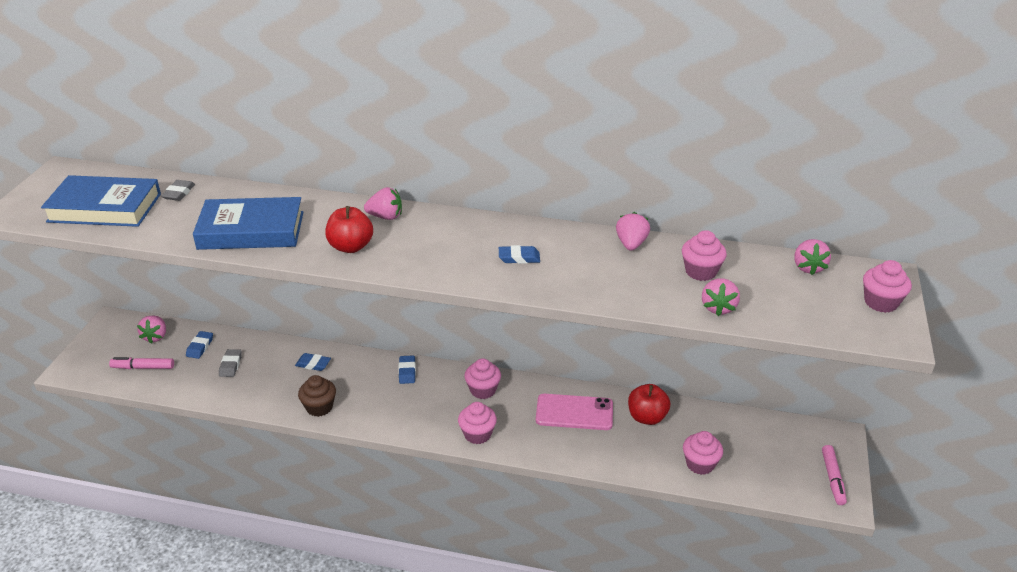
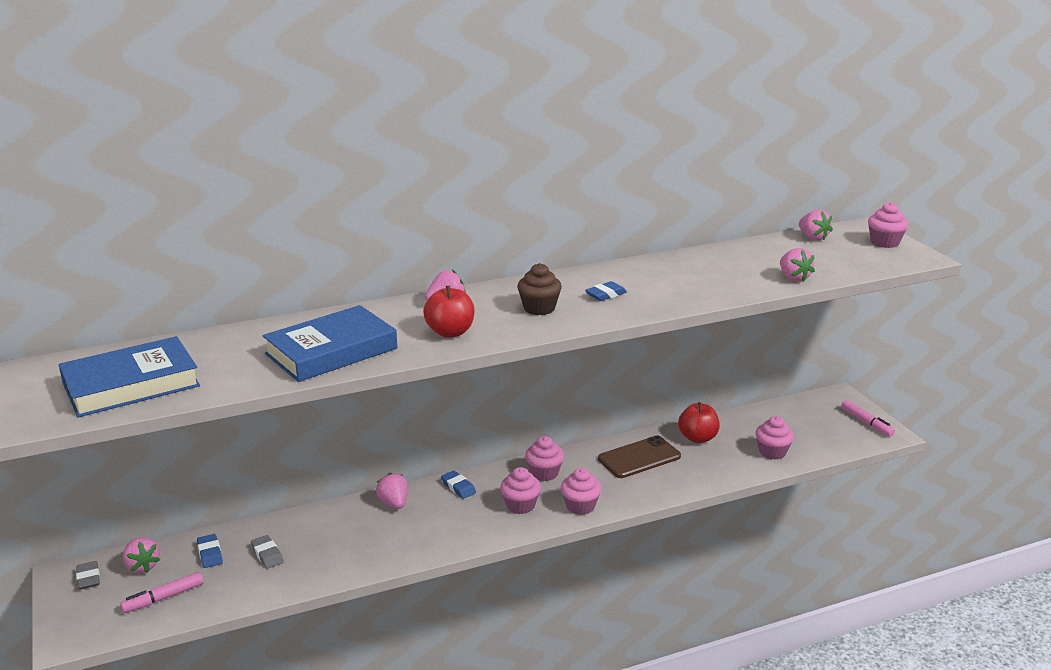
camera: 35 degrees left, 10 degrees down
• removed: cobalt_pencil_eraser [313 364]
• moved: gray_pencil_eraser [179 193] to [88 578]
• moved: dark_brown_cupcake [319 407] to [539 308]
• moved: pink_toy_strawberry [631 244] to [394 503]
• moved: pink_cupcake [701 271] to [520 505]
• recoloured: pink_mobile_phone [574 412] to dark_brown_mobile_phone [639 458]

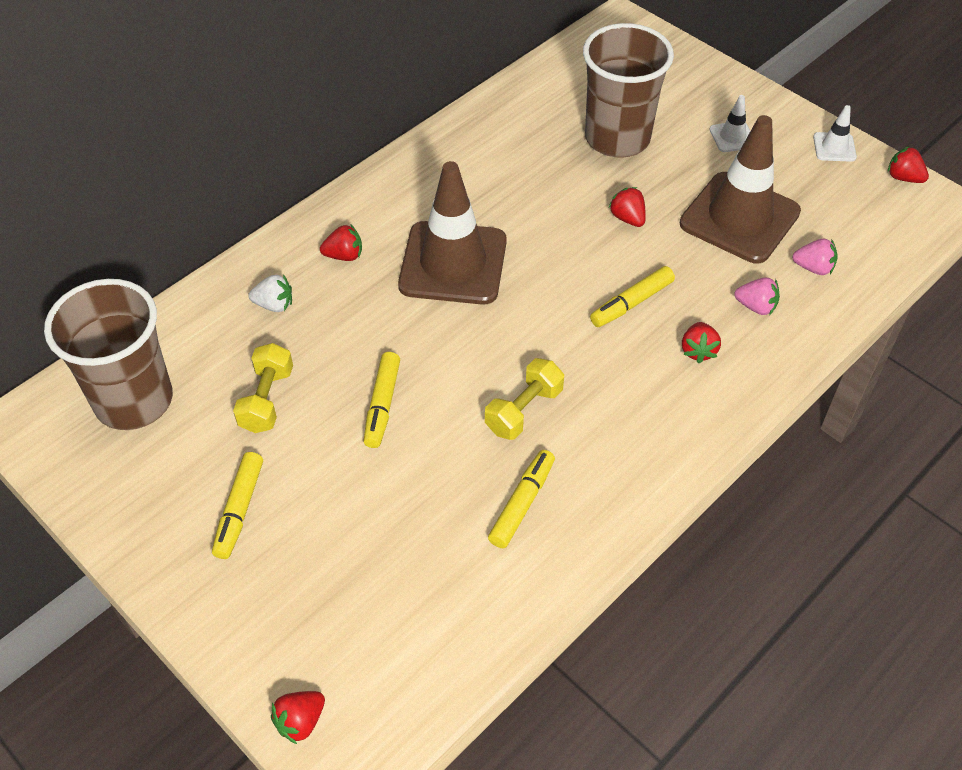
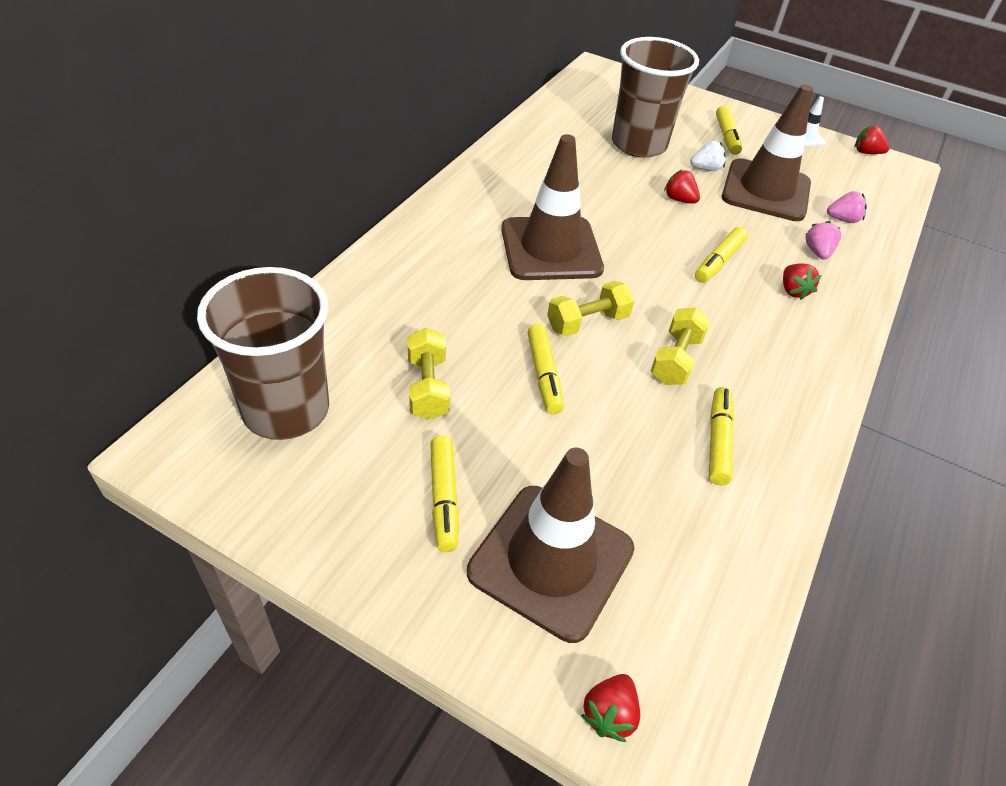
camera: 20 degrees left, 5 degrees down
• removed: scarlet_toy_strawberry [344 255]
• added: dark_brown_traffic_cone [551 560]
• added: yellow_dumbbell [587 322]
• moved: snow-white_toy_strawberry [274 305] to [706 169]
• replaced: snow-white_traffic_cone [732 137] to yellow_marker [726 136]
• turned: pink_toy_strawberry [756 306] = [817 252] 90 degrees counterclockwise

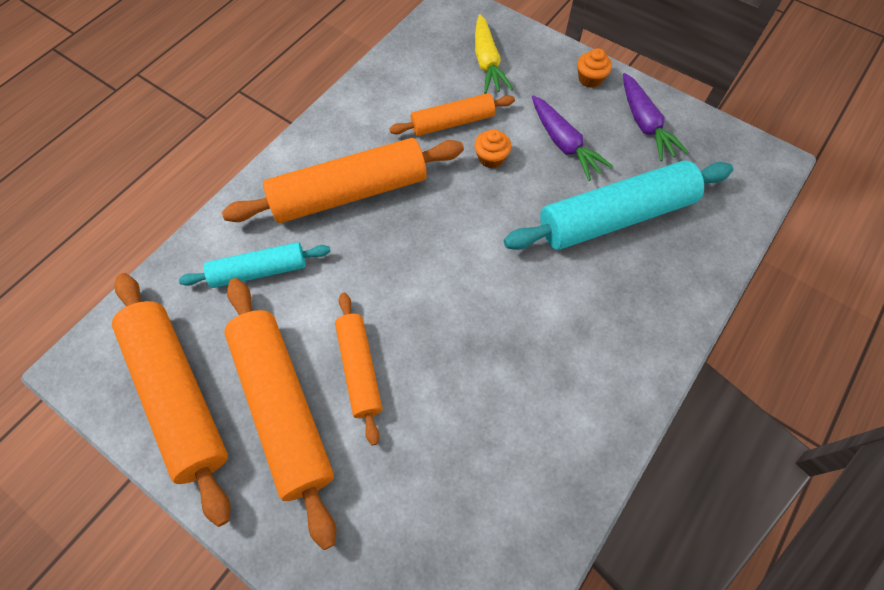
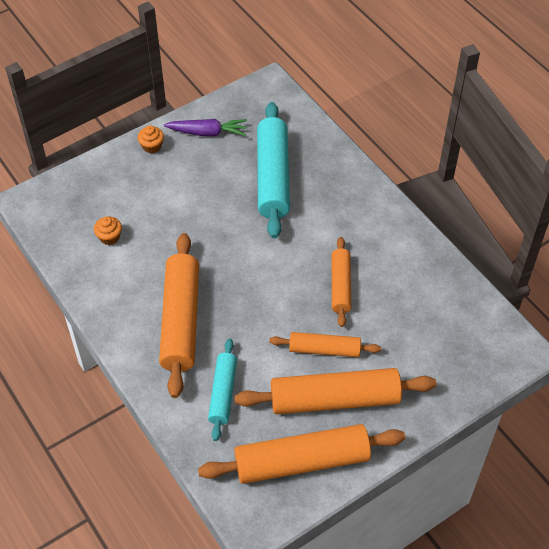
camera: 70 degrees left, 10 degrees down
• removed: yellow_toy_carrot [487 63]
• removed: purple_toy_carrot [564 144]
• moved: orange_dough_roller [452 122] to [340 286]
• moved: orange_cupcake [491 158] to [109 237]

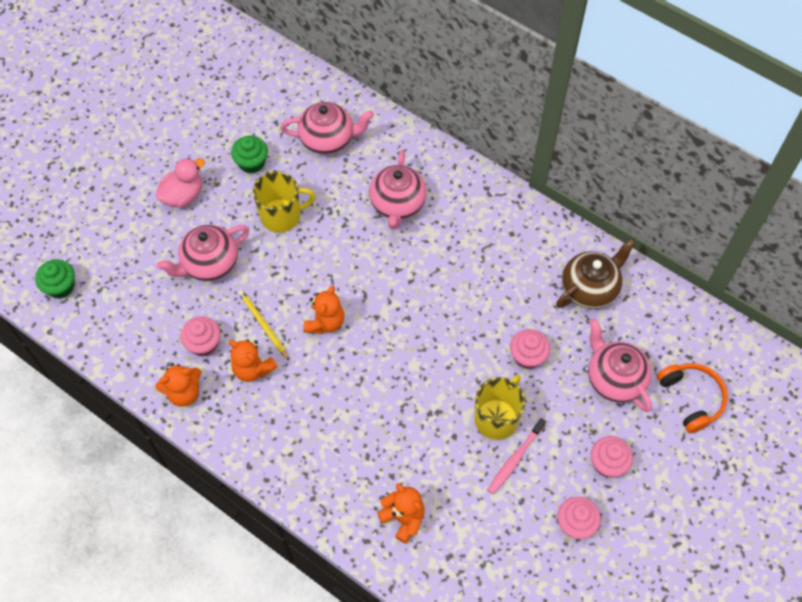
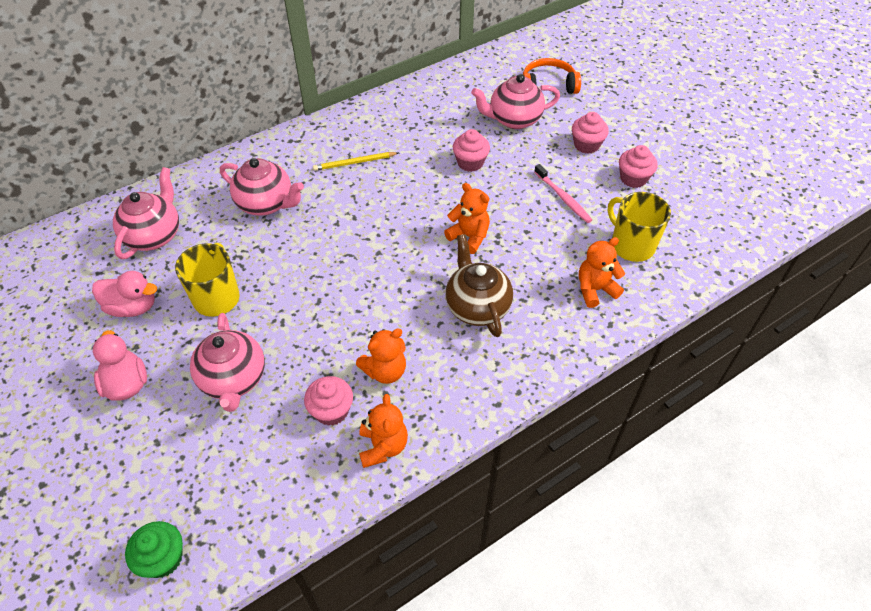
camera: 70 degrees left, 10 degrees down
• moved: yellow_wooden_pencil [263 325] to [354 163]
• moved: orange_stuffed_bear [325 322] to [469 237]
• moved: yellow_tea_mug [497 418] to [631 245]
• moved: dark_brown_china_teapot [590 288] to [477 306]
• replaced: emerald_cupcake [252 163] to pink_rubber_duck [132 307]

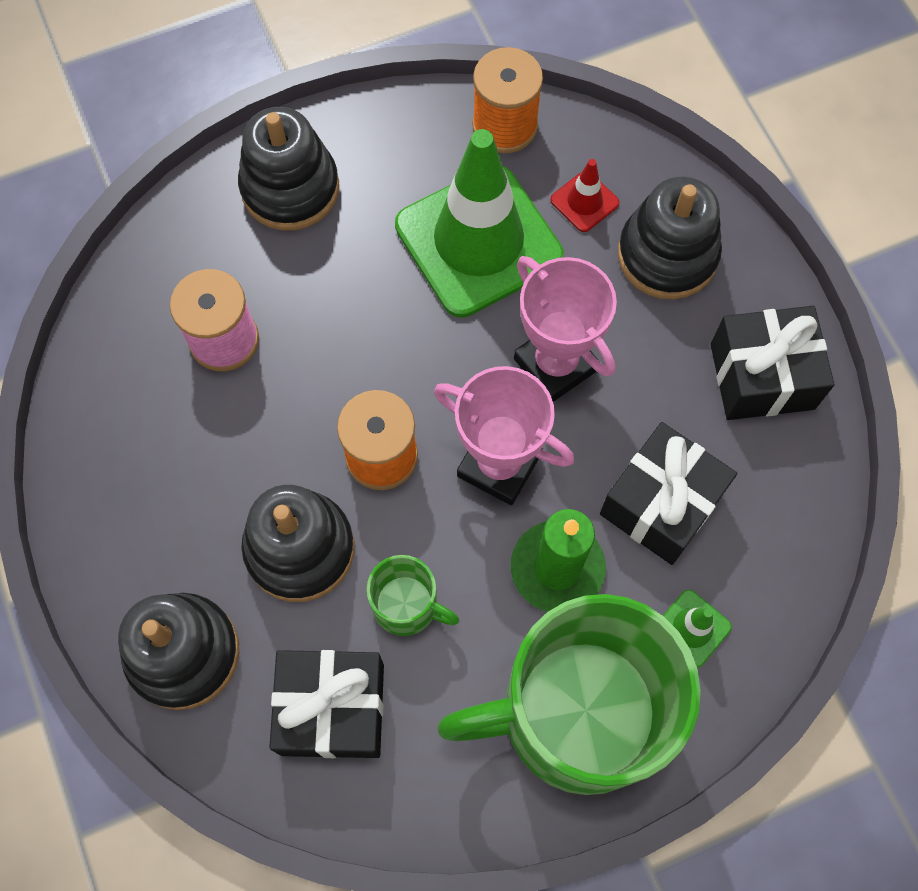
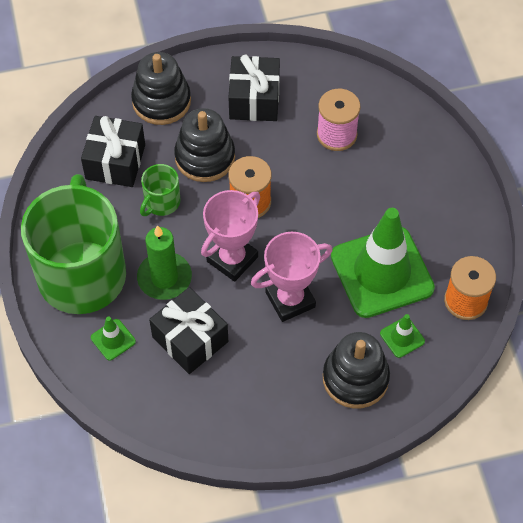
camera: 100 degrees right, 10 degrees down
• removed: jet-black_stacking_toy [290 188]
• moved: jet-black_wrapped_gift [762 376] to [254 100]
• recoloured: scarlet_traffic_cone [584 201] to emerald_traffic_cone [402 337]

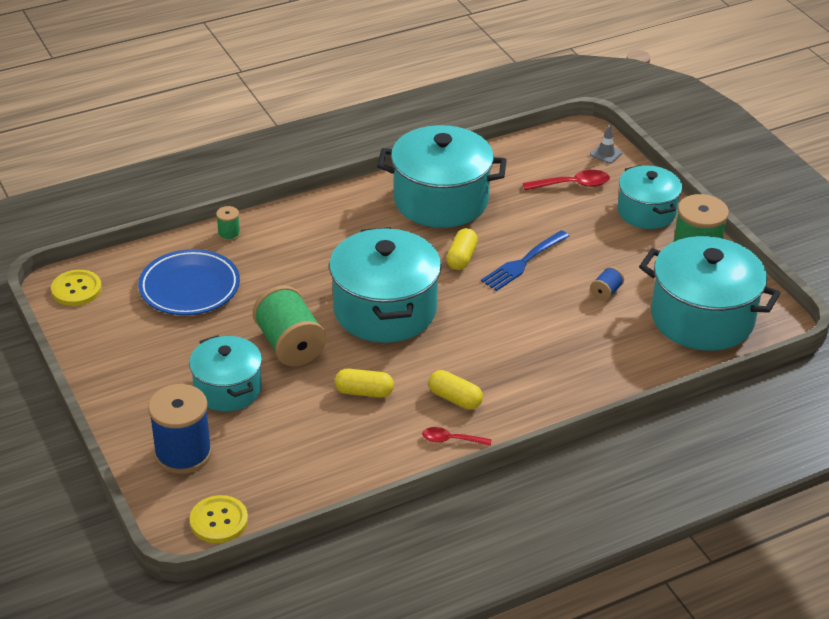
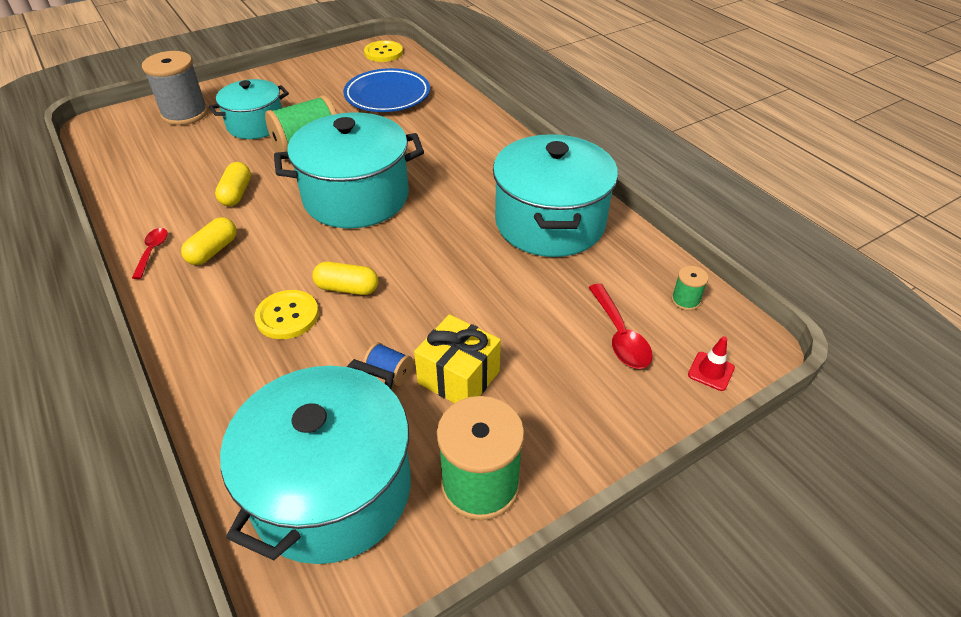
camera: 85 degrees right, 5 degrees up
• removed: cobalt_dinner_fork [523 262]
• removed: turquoise_stockpot [646 212]
• added: yellow_wrapped_gift [458 377]
• moved: yellow_button [219 521] to [287 316]
• moved: emerald_reel_of_thread [229 234] to [685 300]
• moved: yellow_capsule [461 258] to [347 288]
• recoloured: cobalt_reel_of_thread [183 453] to gray_reel_of_thread [185 114]
• recoloured: gray_traffic_cone [606 154] to scarlet_traffic_cone [711 371]

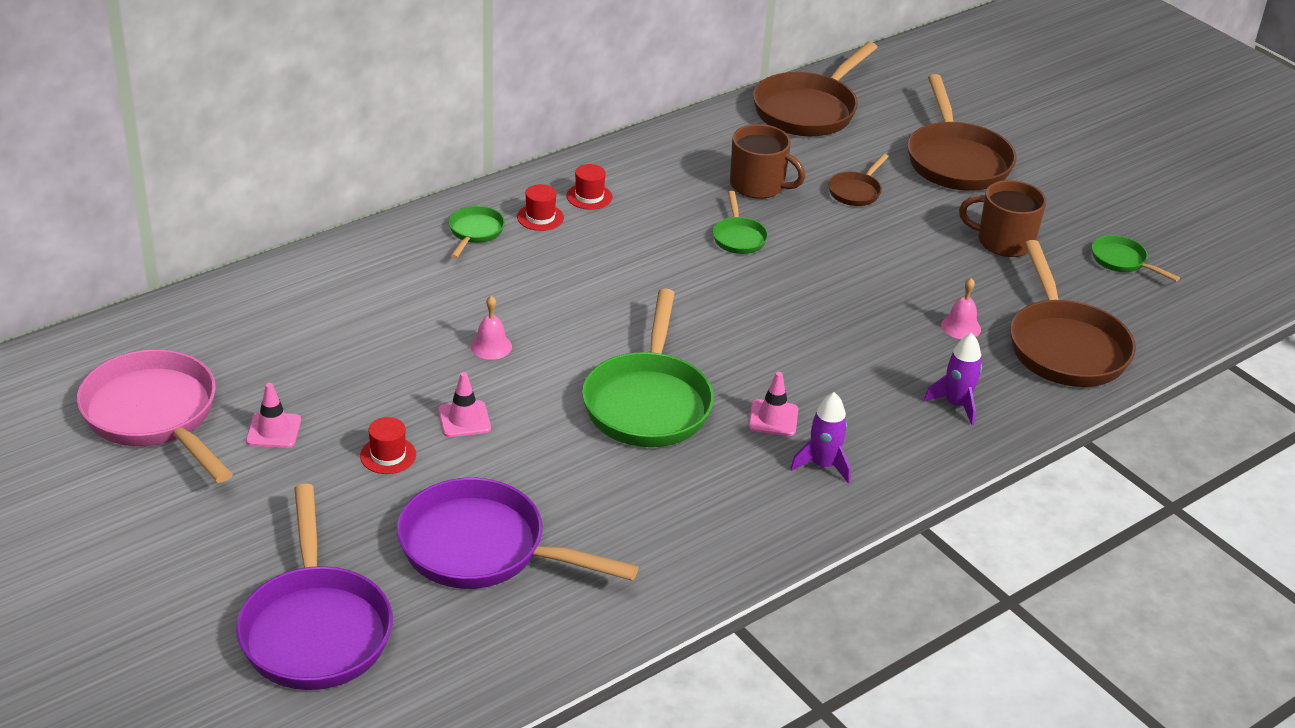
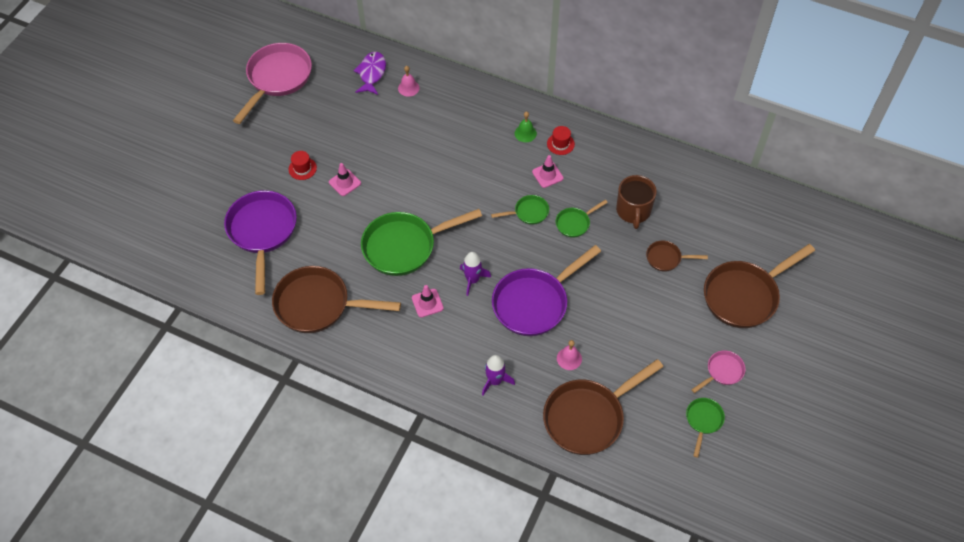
camera: 65 degrees right, 20 degrees up
• removed: dark_brown_tea_mug [1003 242]
• added: purple_fish [372 73]
• added: pink_skillet [722 372]
• moved: purple_skillet [315 628] to [534 303]
• moved: pink_traffic_cone [273 430] to [547 175]
• moved: emerald_skillet [475 232] to [528 212]
• moved: pink_hand_bell [491 346] to [408 88]
• moved: dark_brown_skillet [809 110] to [318 305]
• moved: purple_toy_rocket [823 465] to [472 280]
• replaced: scarlet_top_hat [540 217] to emerald_hand_bell [525 133]

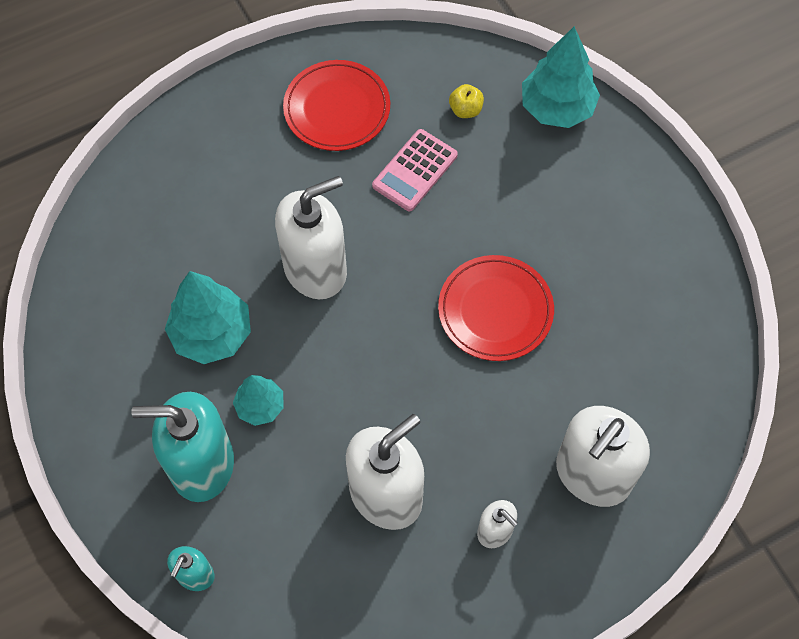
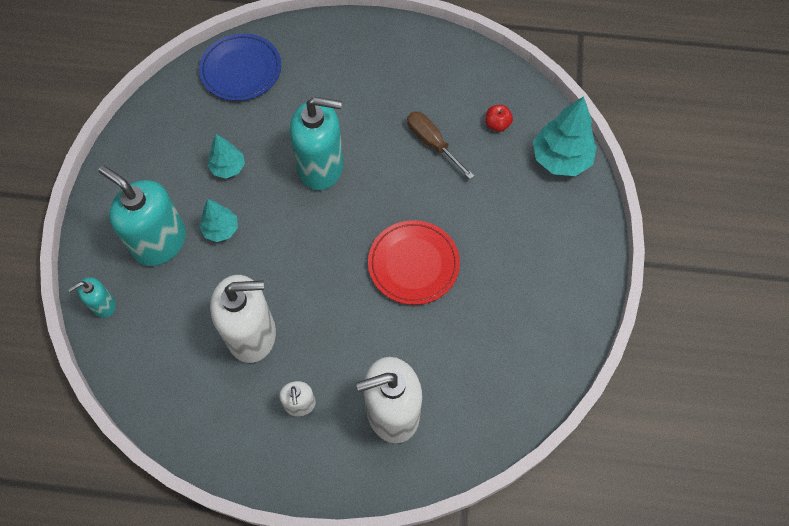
camera: 35 degrees right, 0 degrees up
• removed: scarlet_plate [337 109]
• added: cobalt_plate [241 70]
• replaced: pink_pocket_calculator [415 170] to dark_brown_hand_screwdriver [432 143]
• recoloured: snow-white_soap_dispenser [315 269] to turquoise_soap_dispenser [321 167]
• recoloured: yellow_apple [465 110] to scarlet_apple [497 124]
• resized: turquoise_toy_tree [212 334] = [228 168] x0.58

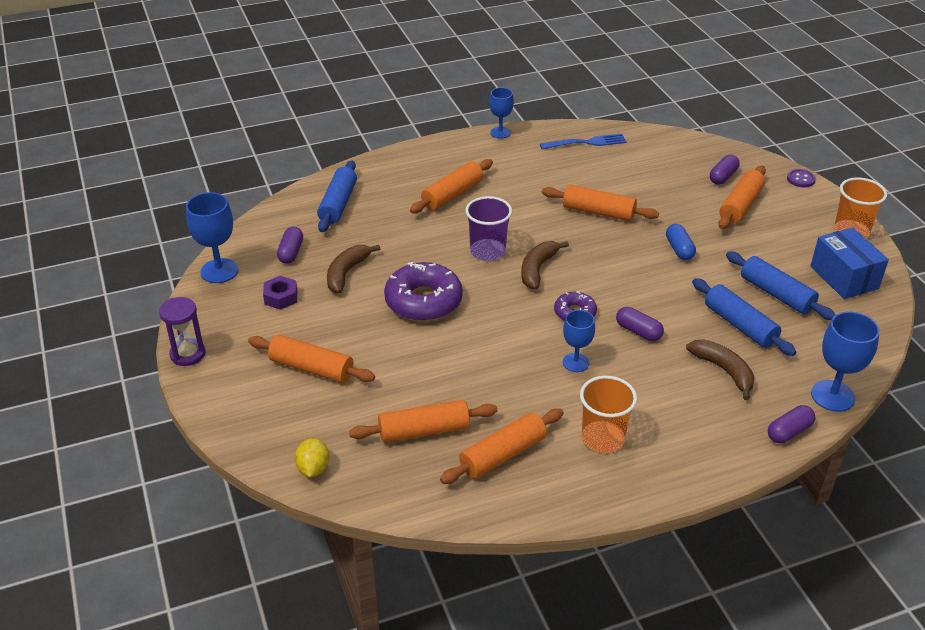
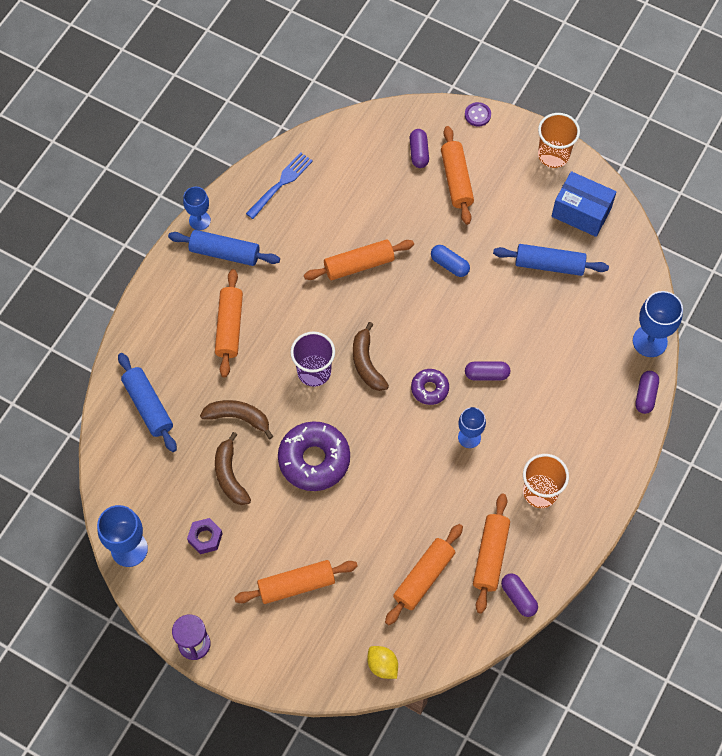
camera: 40 degrees left, 25 degrees up
• moved: purple_capsule [291 252] to [518 597]
• moved: dark_brown_banana [724 370] to [238 417]
• moved: cobalt_dough_roller [740 325] to [224 253]

